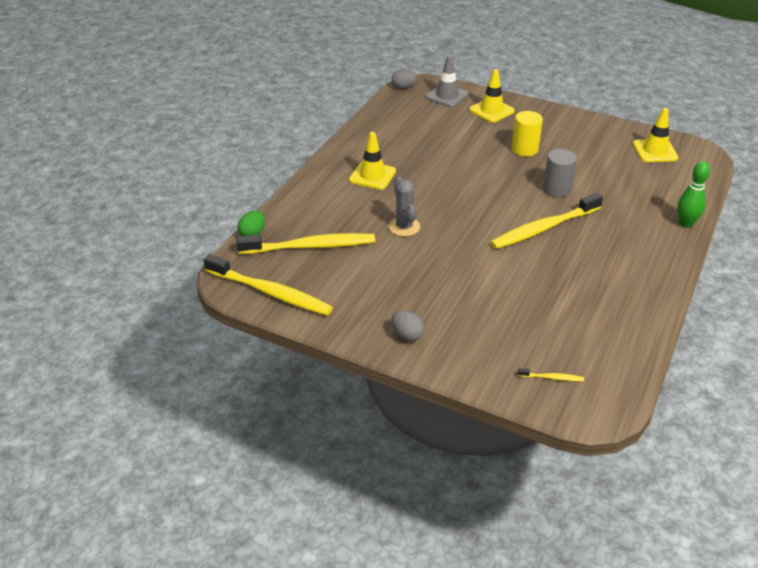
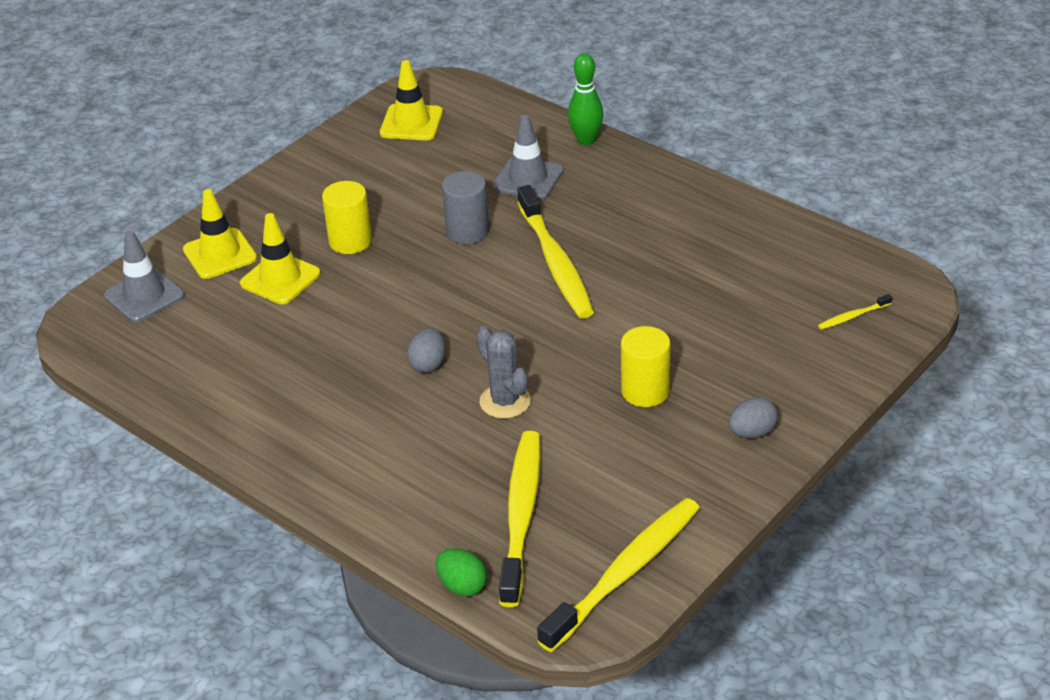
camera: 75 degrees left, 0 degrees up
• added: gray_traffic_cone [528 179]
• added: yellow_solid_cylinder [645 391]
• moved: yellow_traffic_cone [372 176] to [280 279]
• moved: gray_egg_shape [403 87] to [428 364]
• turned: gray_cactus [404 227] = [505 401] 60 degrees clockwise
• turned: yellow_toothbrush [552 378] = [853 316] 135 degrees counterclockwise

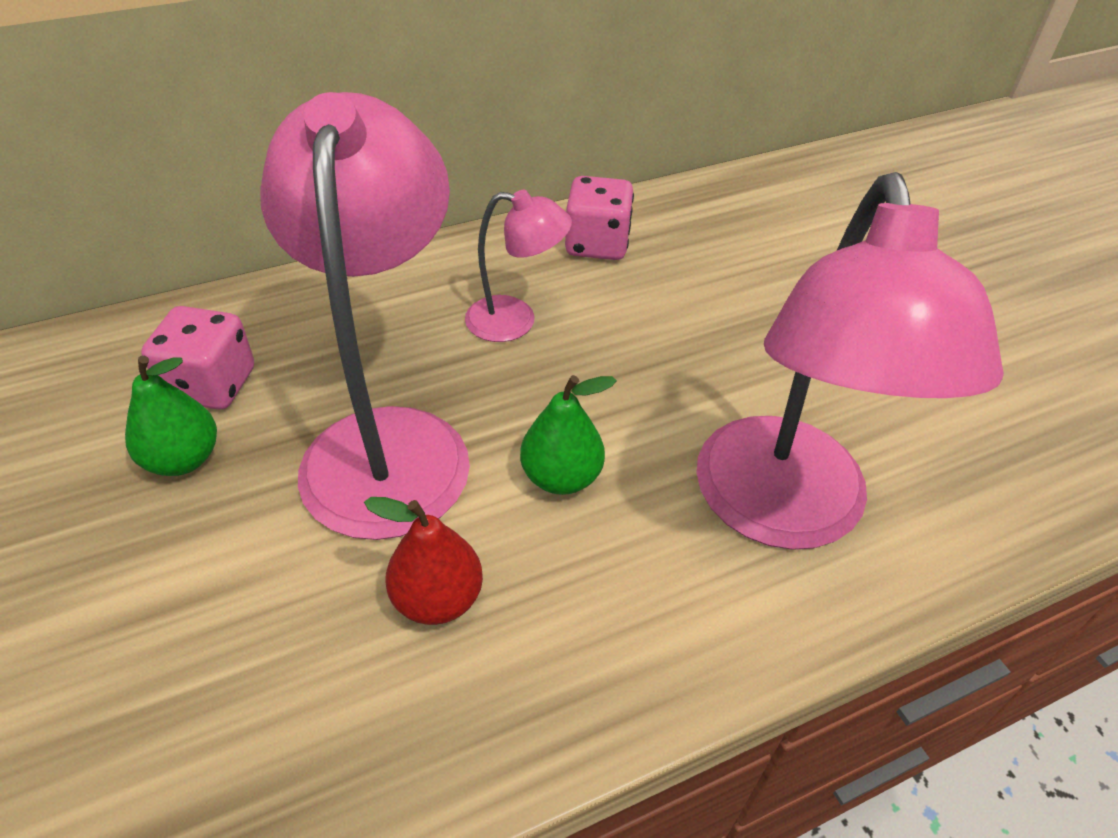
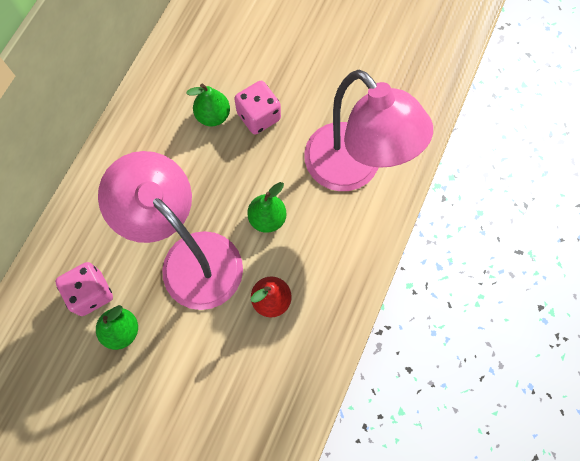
camera: 40 degrees left, 25 degrees up
• removed: pink_lamp [515 321]
• added: emerald_pear_fruit [213 116]
• moved: pink_die [597 244] to [258 116]

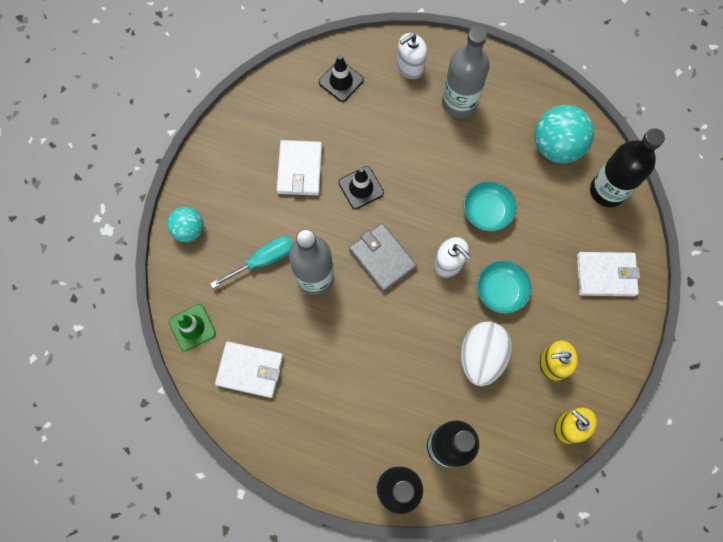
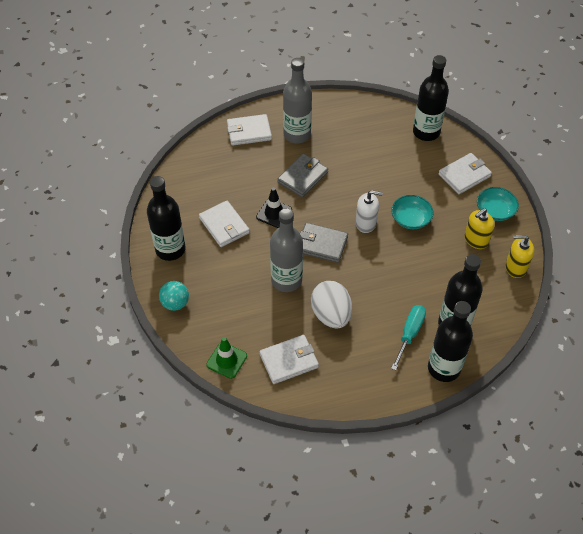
camera: 35 degrees left, 20 degrees down
• removed: jet-black_traffic_cone [341 81]
• removed: turquoise_sphere [556 146]
• added: jet-black_bottle [170 249]
• added: gray_wallet [302 177]
• moved: turquoise_hand_screwdriver [263 260] to [409 334]
• moved: snow-white_egg_shape [481 356] to [331 315]
• moved: turquoise_bowl [487 211] to [495 211]
• replaced: snow-white_soap_dispenser [410 67] to snow-white_wallet [249 132]

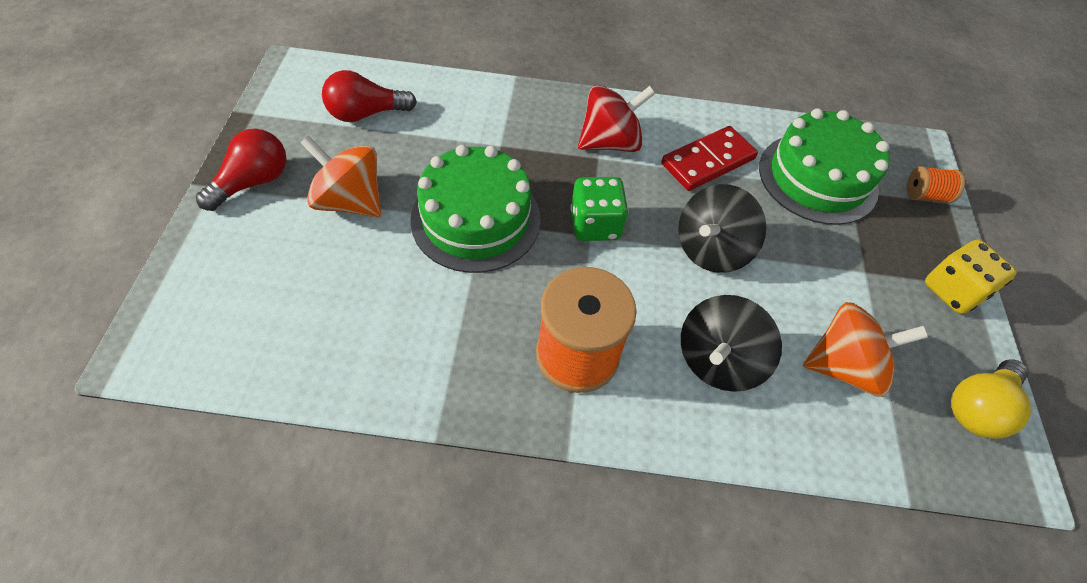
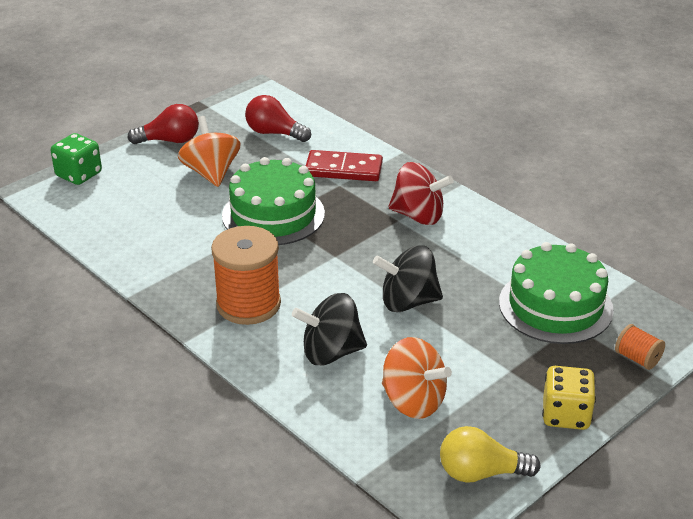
camera: 45 degrees right, 20 degrees down
• moved: emerald_die [595 225] to [79 174]
• moved: scarlet_domino_piece [708 161] to [343 169]

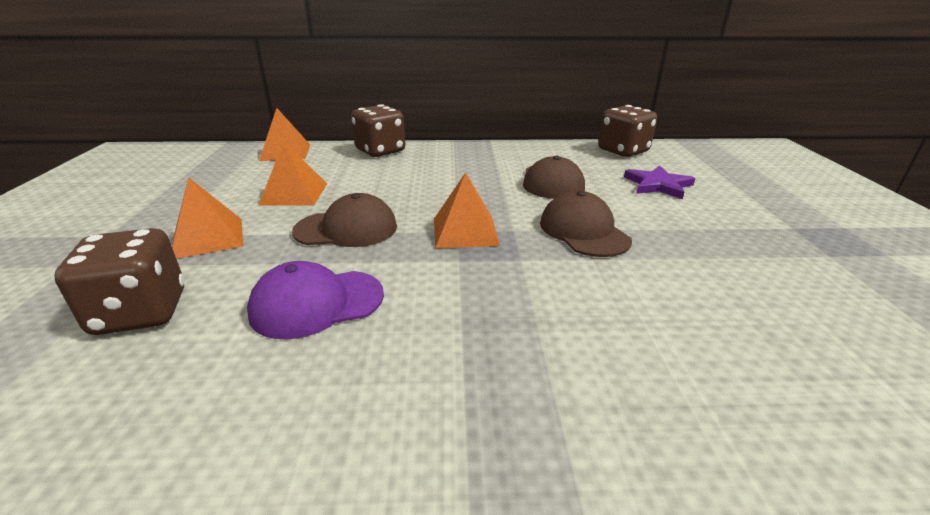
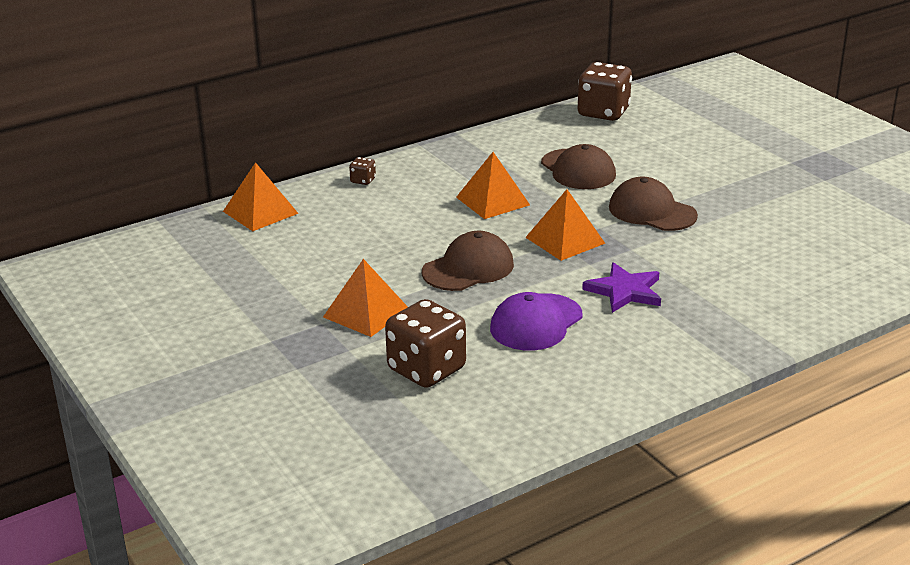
camera: 30 degrees left, 0 degrees up
• moved: orange_pyramid_shape [294 194] to [493 201]
• moved: purple_five-pointed_star [658 185] to [625 291]
• resized: dark_brown_die [380 151] = [363 180] x0.43

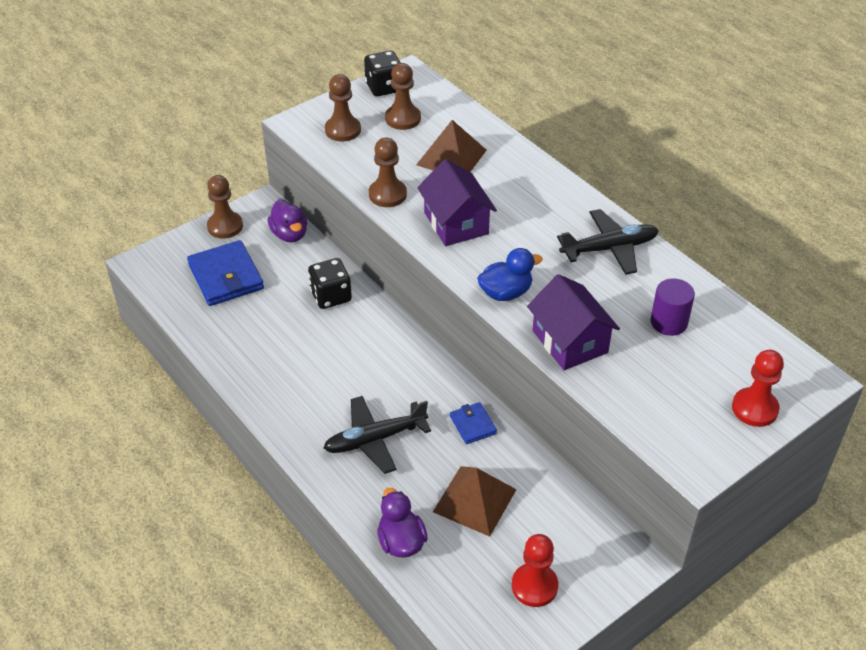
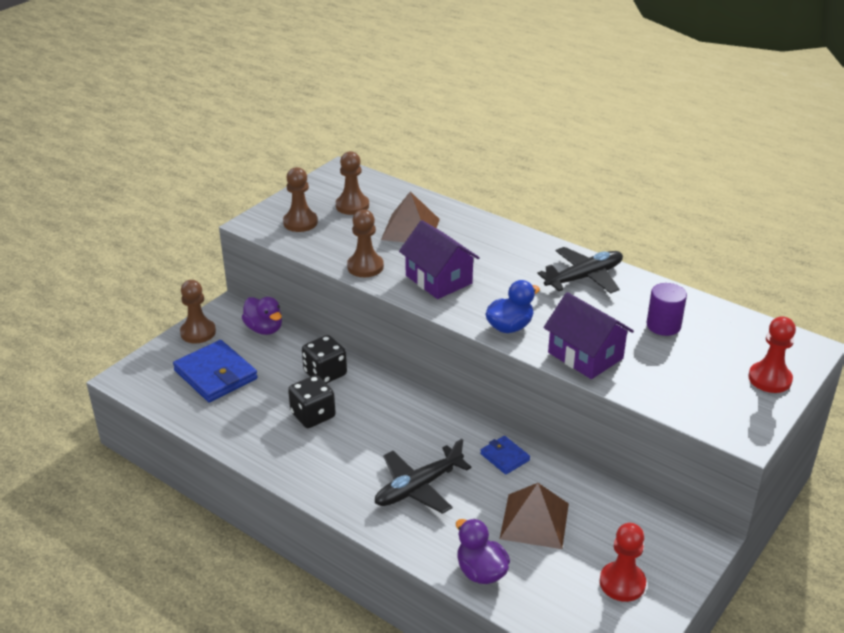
camera: 15 degrees left, 10 degrees down
• moved: jet-black_die [384 87] to [313 415]

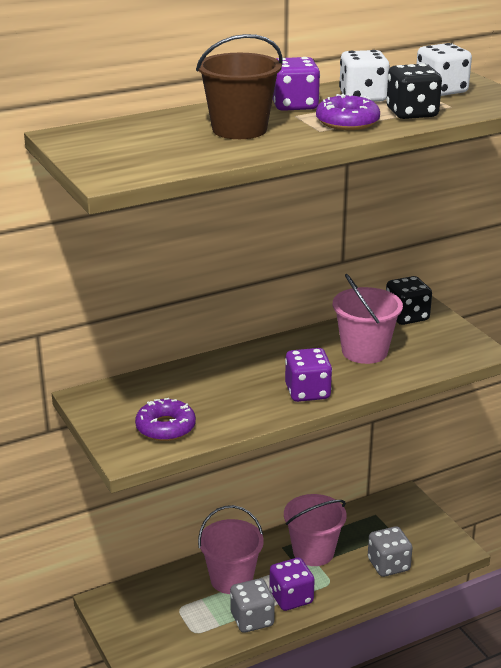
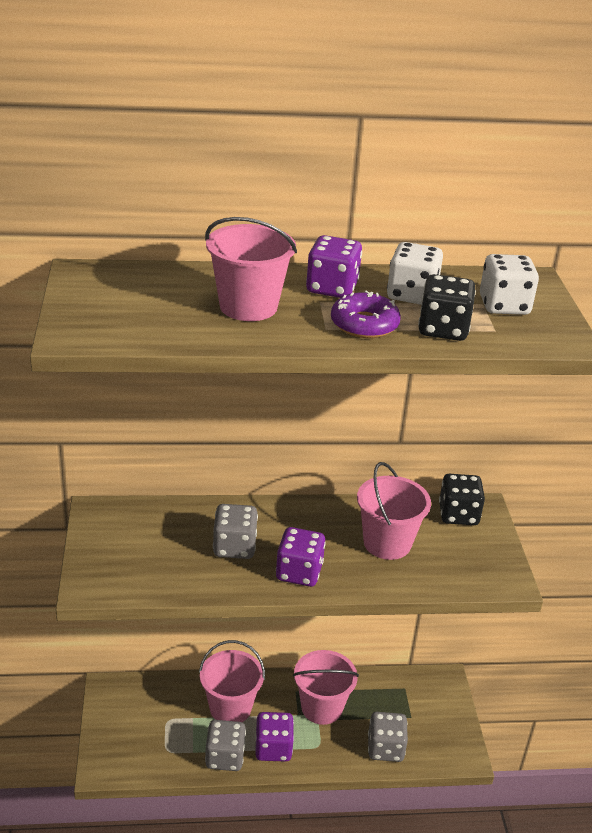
camera: 20 degrees right, 5 degrees up
• removed: purple_glazed_donut [165 427]
• added: gray_die [234 547]
• recoloured: dark_brown_pail [239 129] to pink_pail [248 306]

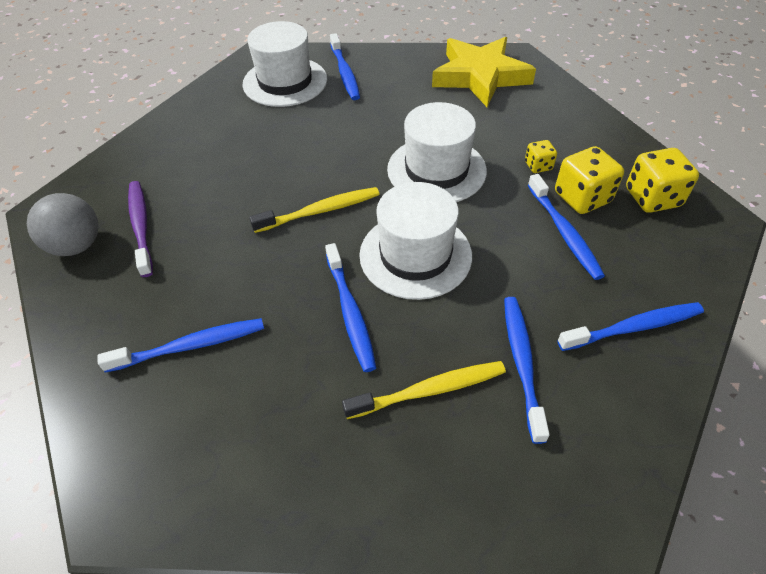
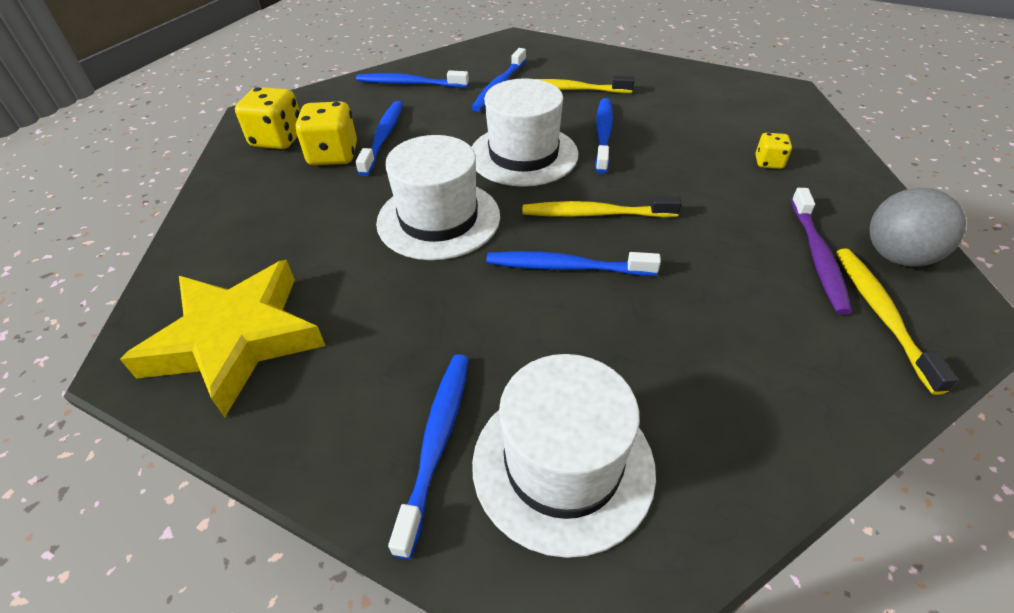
camera: 155 degrees left, 5 degrees down
• added: yellow_toothbrush [881 314]
• moved: cobalt_toothbrush [190 346] to [566 267]
• moved: yellow_die [538 166] to [768 162]

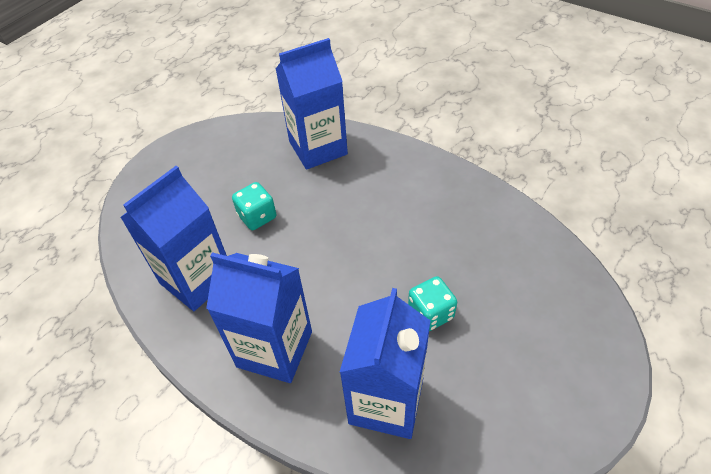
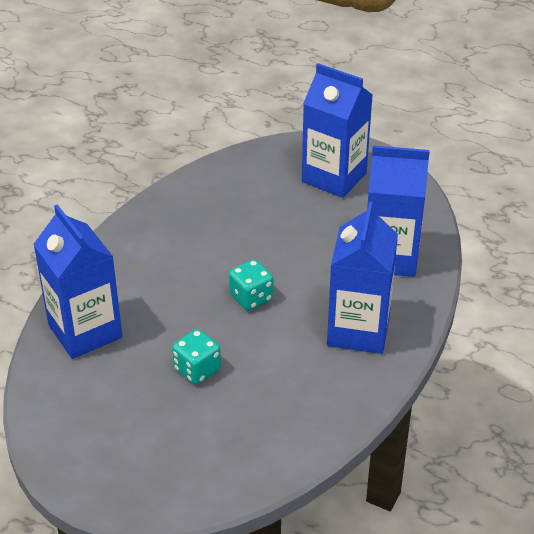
camera: 100 degrees left, 10 degrees down
• moved: cobalt_juice_carton [197 279] to [334 177]
• moved: turquoise_die [430 313] to [251 298]

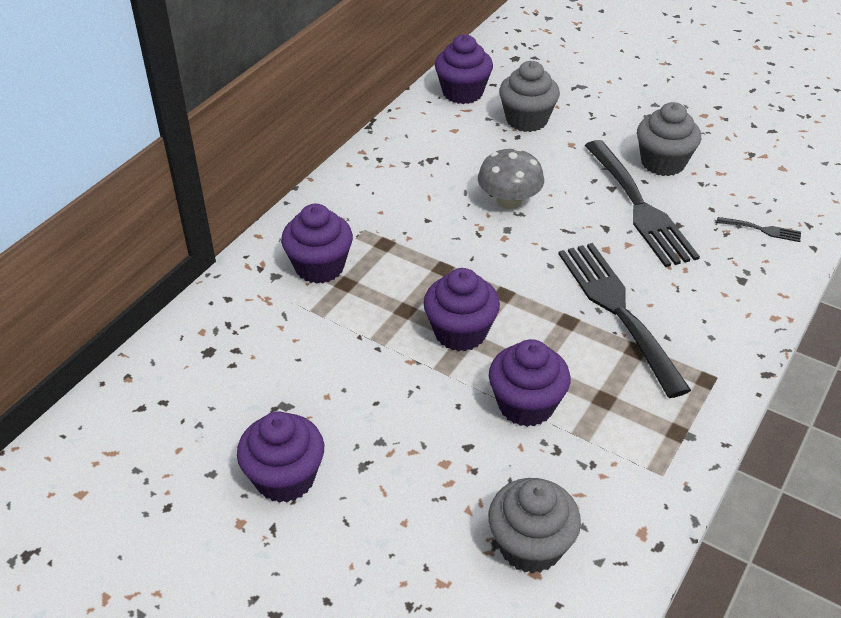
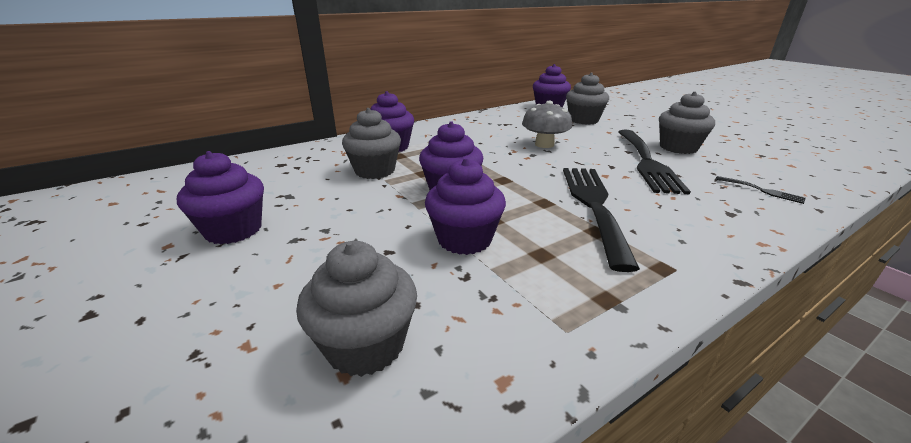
camera: 25 degrees right, 15 degrees down
• added: gray_cupcake [375 171]

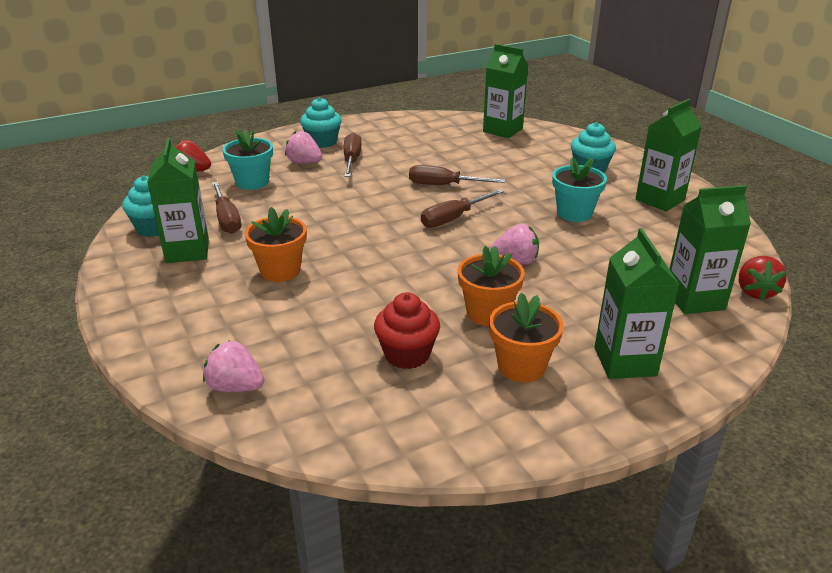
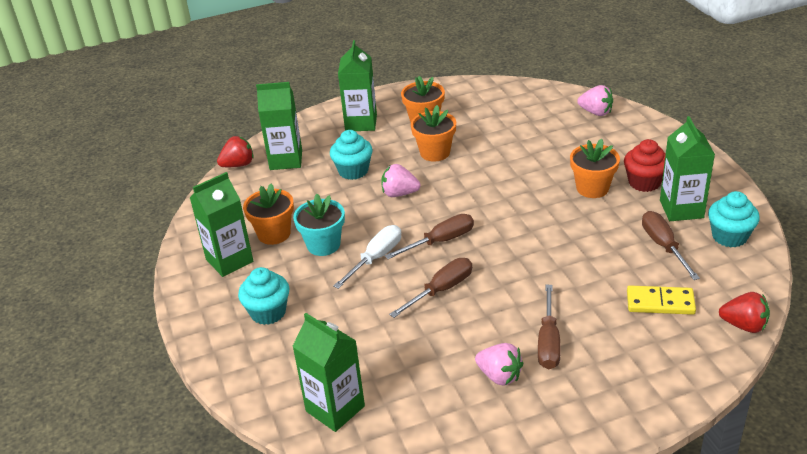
camera: 170 degrees left, 5 degrees up
• added: orange_potted_plant [274 234]
• added: snow-white_hand_screwdriver [376 258]
• moved: pink_toy_strawberry [304 162] to [499 376]
• moved: turquoise_cupcake [322 142] to [353 171]
• moved: scarlet_cupcake [407 354] to [644 182]
• replaced: turquoise_potted_plant [252 182] to yellow_domino_piece [660 302]
• turned: dark_brown_hand_screwdriver [444 185] = [441 290] 60 degrees counterclockwise
• turned: scarlet_toy_strawberry [755 292] = [238 165] 45 degrees clockwise

